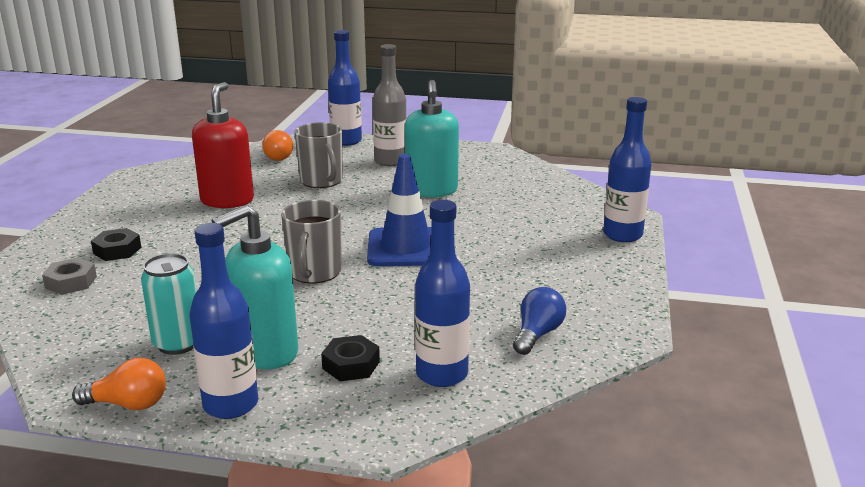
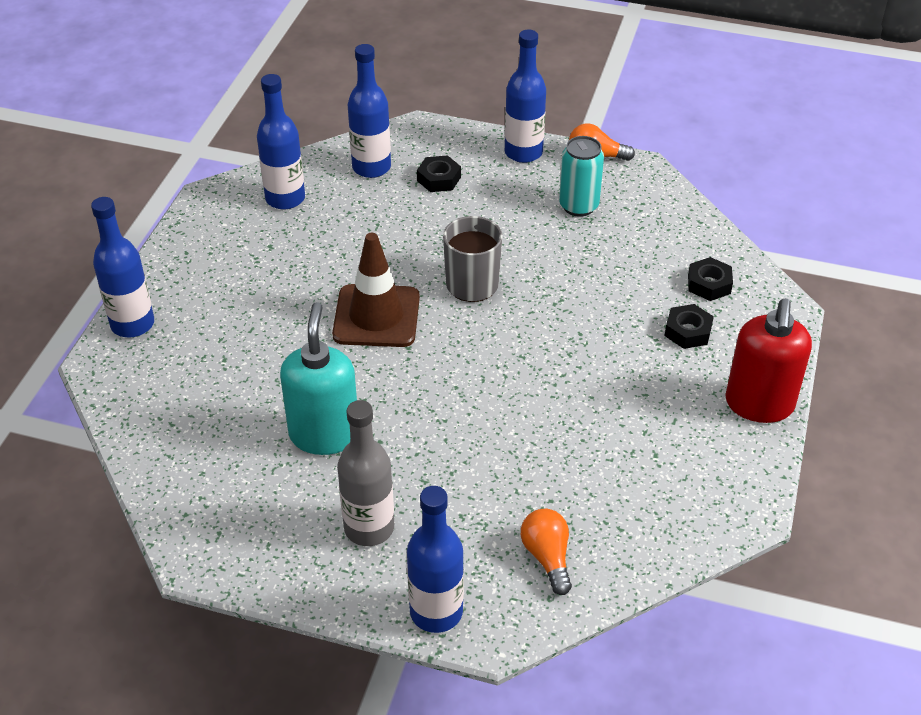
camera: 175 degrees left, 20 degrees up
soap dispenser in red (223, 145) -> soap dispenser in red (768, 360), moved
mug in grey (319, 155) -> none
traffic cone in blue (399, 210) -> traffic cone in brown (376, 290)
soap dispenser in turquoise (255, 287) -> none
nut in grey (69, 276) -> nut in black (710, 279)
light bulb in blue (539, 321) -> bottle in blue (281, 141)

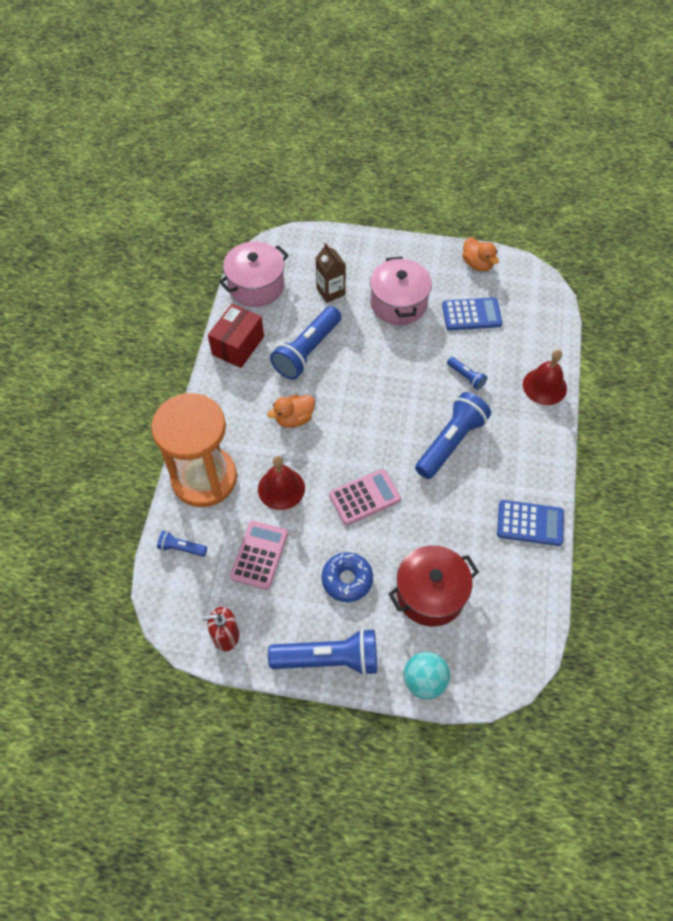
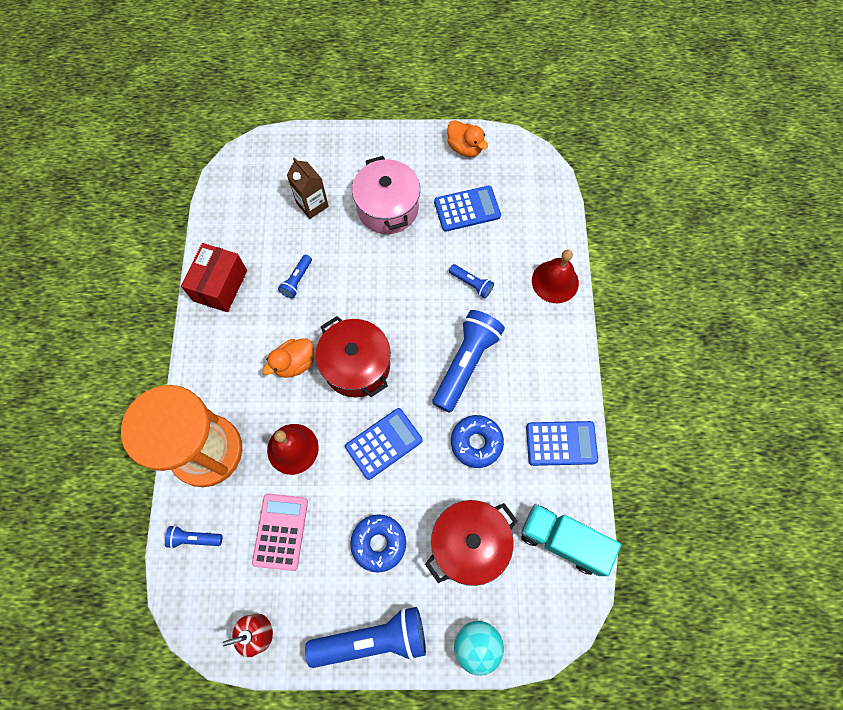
camera: 10 degrees left, 10 degrees up
pot in pink (254, 274) -> none
flashlight in blue (305, 342) -> flashlight in blue (295, 276), x0.48
calculator in pink (365, 497) -> calculator in blue (384, 444)
none -> pot in red (353, 356)
none -> donut in blue (477, 441)
none -> truck in turquoise (571, 540)

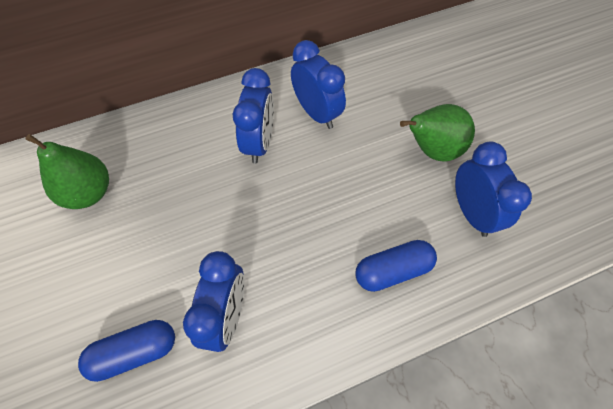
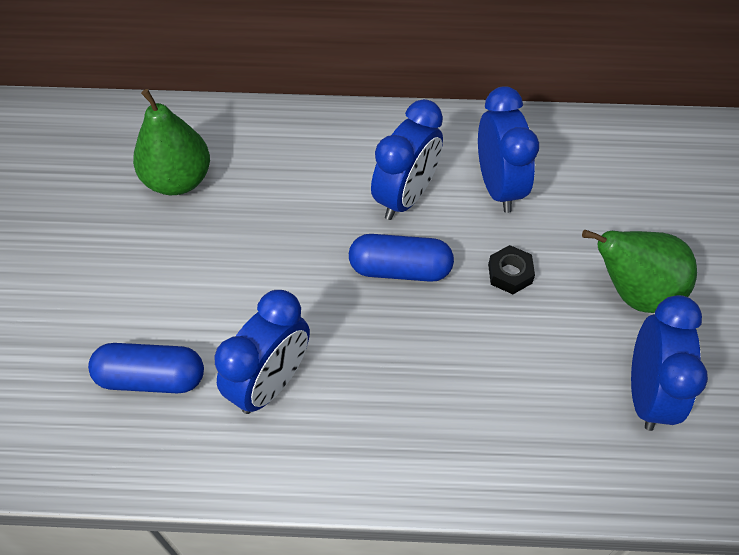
camera: 25 degrees right, 5 degrees down
capsule in blue (396, 266) -> capsule in blue (401, 258), moved
none -> nut in black (511, 269)

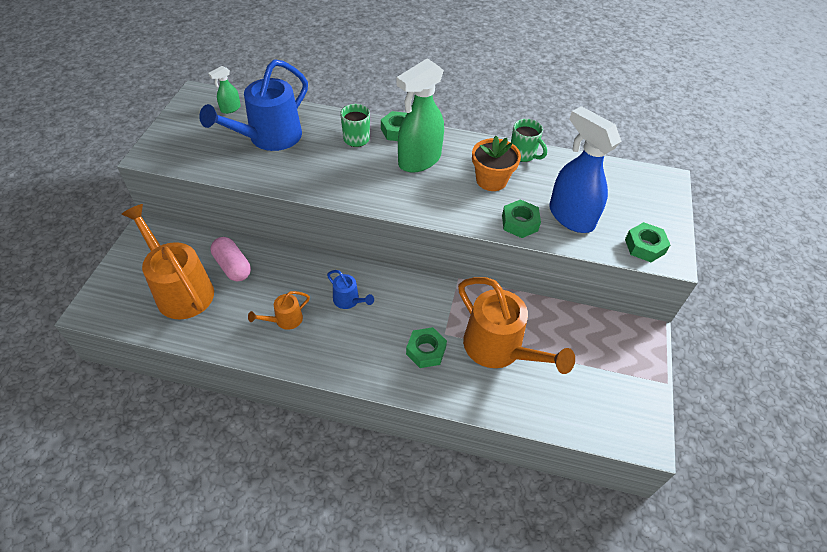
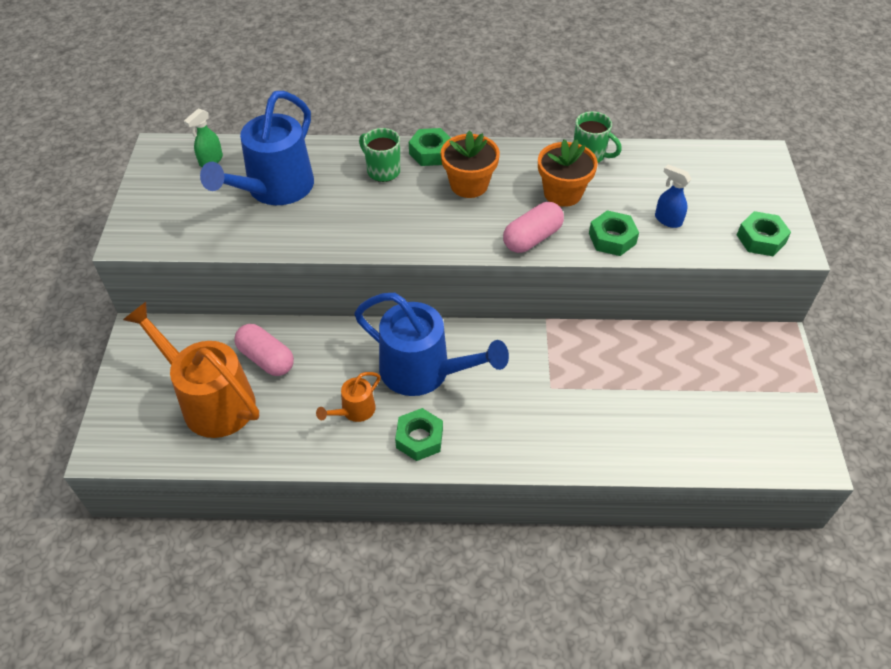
camera: 10 degrees left, 0 degrees up
spray bottle in green (420, 115) -> flower pot in orange (470, 164)
spray bottle in blue (585, 169) -> spray bottle in blue (673, 196), x0.46
watering can in blue (350, 289) -> watering can in blue (431, 344), x2.14
watering can in orange (516, 325) -> none
nut in green (426, 347) -> nut in green (419, 434), moved
none -> capsule in pink (533, 227)

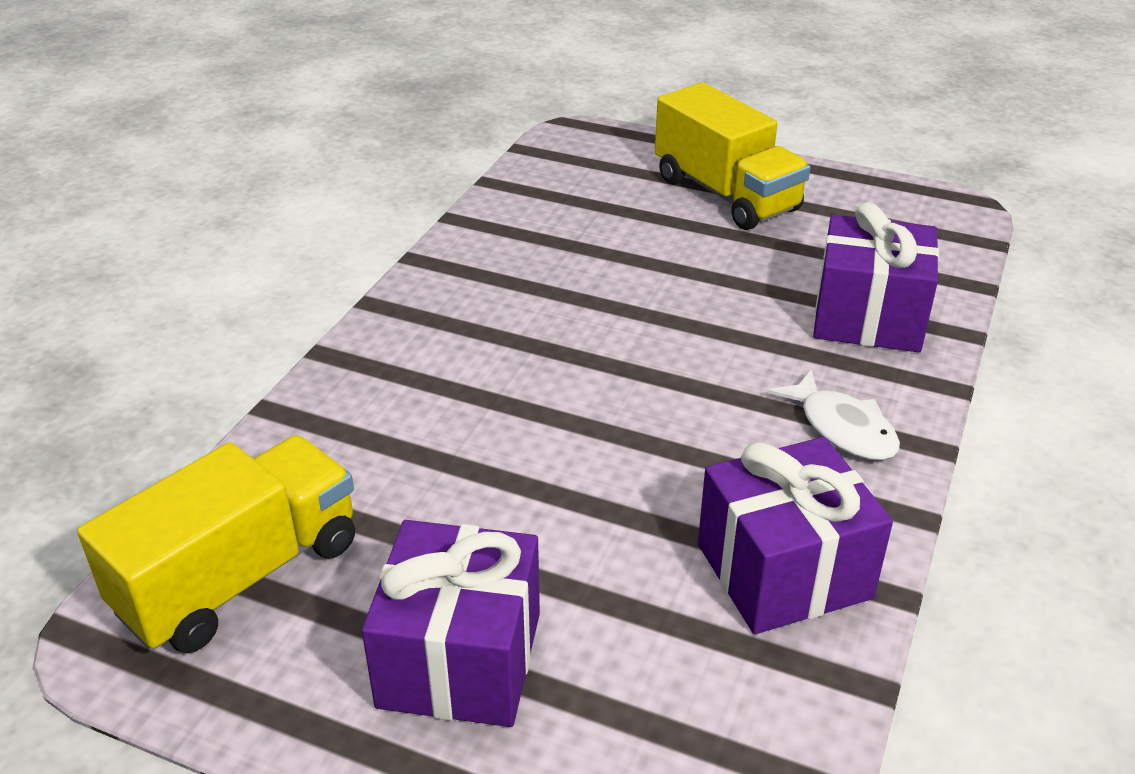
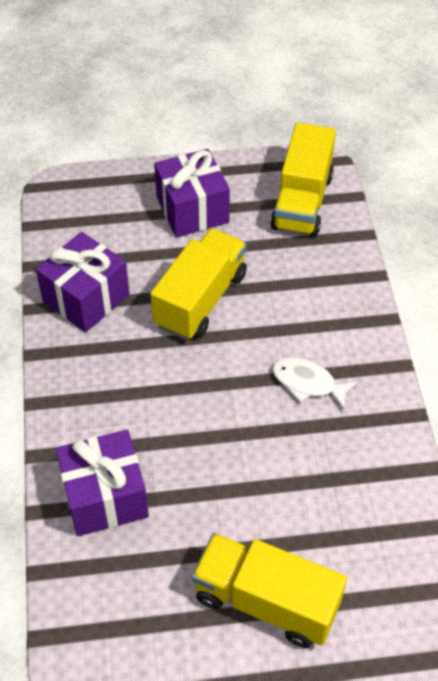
camera: 150 degrees right, 15 degrees up
fish in white (833, 415) -> fish in white (315, 383), moved
none -> truck in yellow (198, 284)

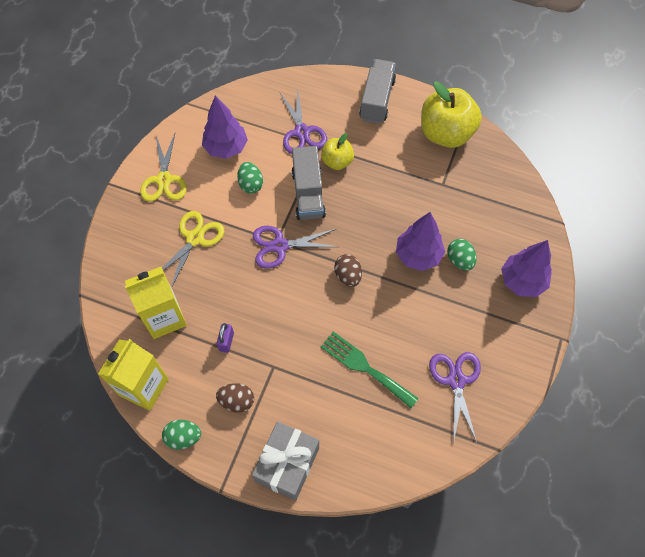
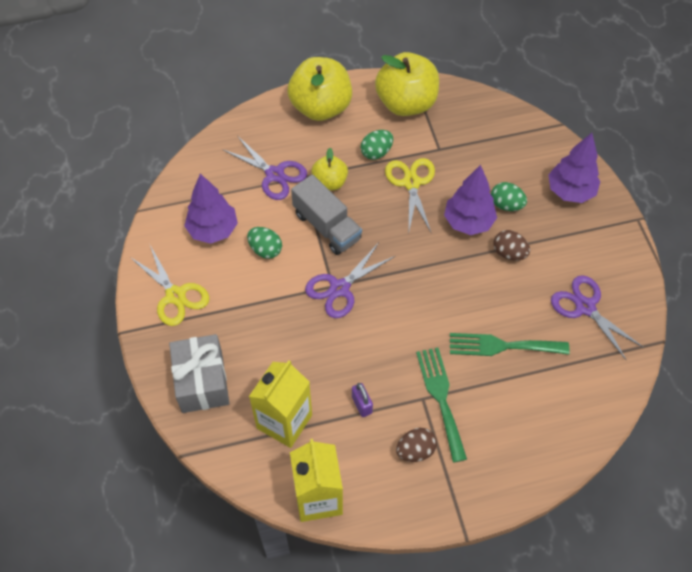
camera: 35 degrees left, 5 degrees down
truck in grey (377, 91) -> apple in yellow (320, 89)
scissors in yellow (193, 249) -> scissors in yellow (410, 195), moved
egg in brown (348, 270) -> egg in brown (511, 245), moved
egg in green (181, 435) -> egg in green (377, 145), moved
gift in grey (285, 461) -> gift in grey (199, 373), moved
none -> fork in green (441, 405)

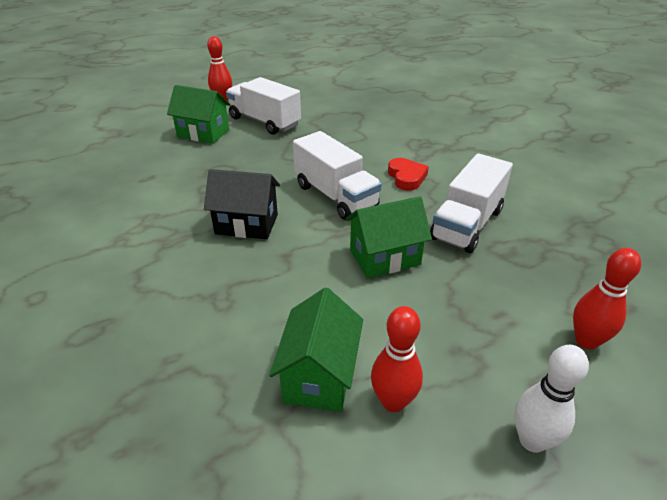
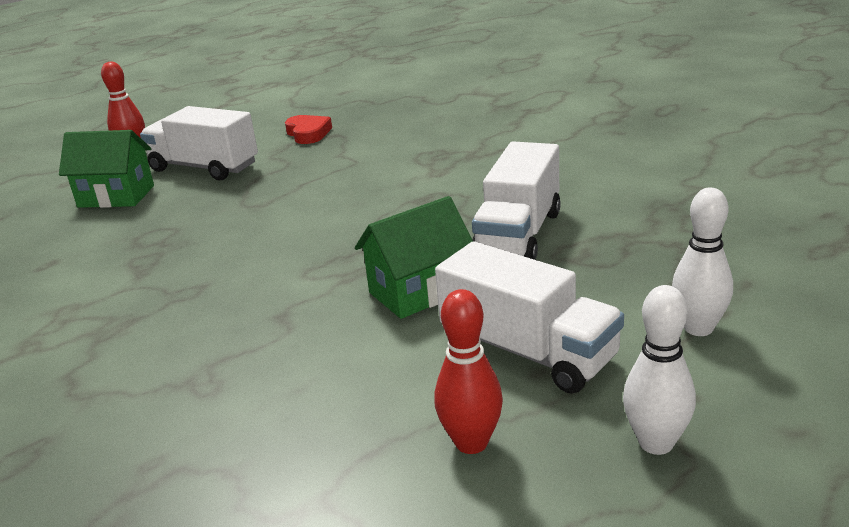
camera: 10 degrees left, 10 degrees down
truck in white (337, 175) -> truck in white (529, 317), moved
heart in red (408, 174) -> heart in red (308, 129), moved
house in black (242, 204) -> none
bowling pin in red (607, 298) -> bowling pin in white (702, 262)
house in green (316, 350) -> none

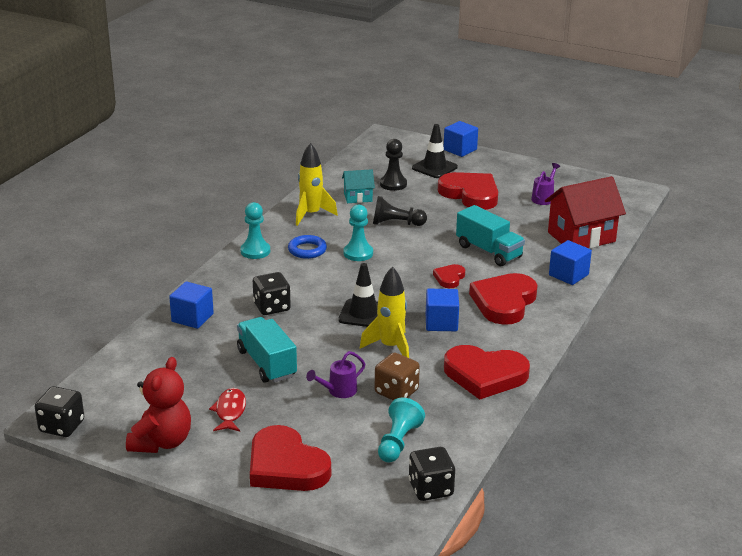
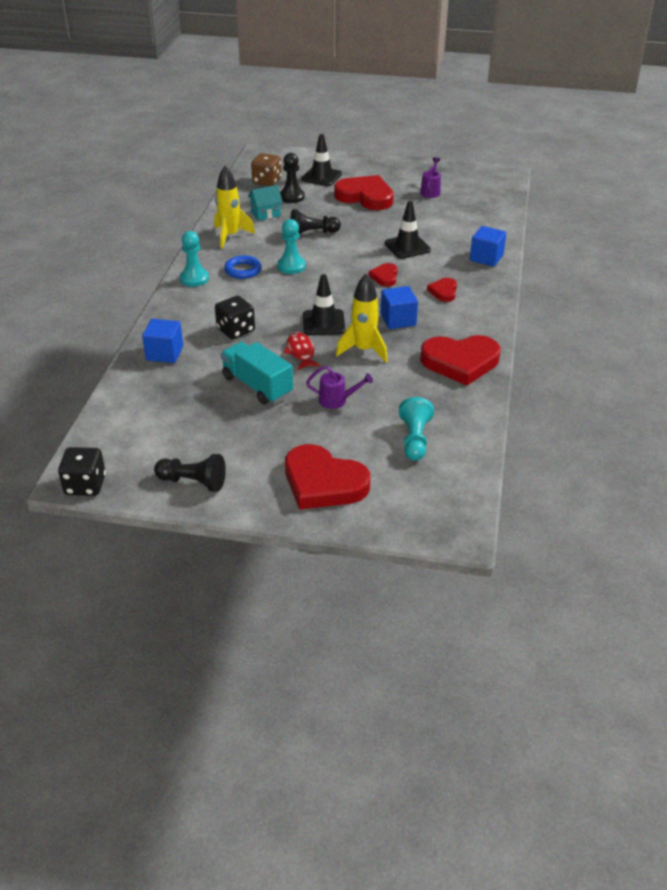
camera: 15 degrees left, 10 degrees up
cube in blue (461, 139) -> none
house in red (585, 212) -> none
truck in turquoise (490, 235) -> traffic cone in black (408, 230)
heart in red (503, 299) -> heart in red (442, 290), x0.49
watering can in purple (335, 374) -> watering can in purple (339, 387), 120 degrees counterclockwise
dice in brown (397, 376) -> dice in brown (266, 169), moved
teddy bear in red (158, 405) -> pawn in black (190, 473)
fish in red (227, 410) -> fish in red (302, 351), moved
dice in black (432, 474) -> none

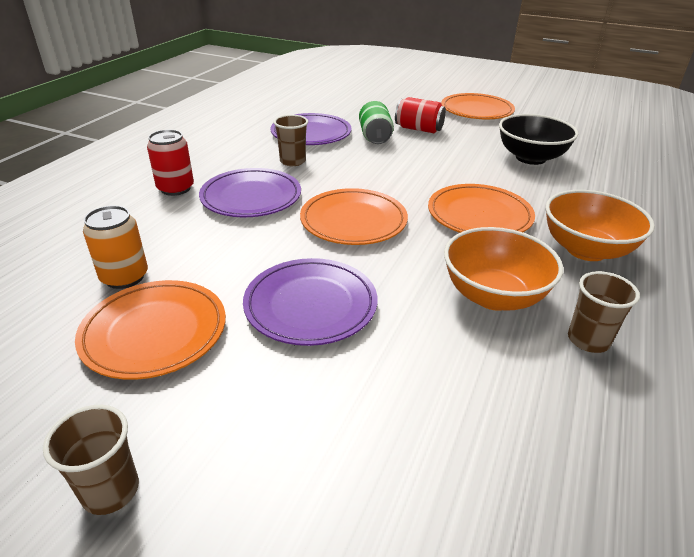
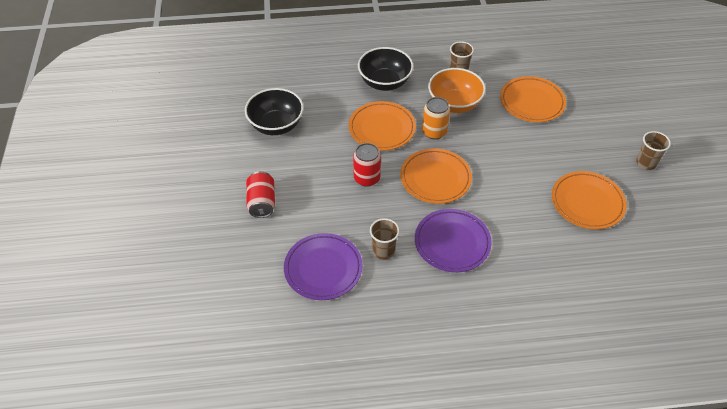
camera: 120 degrees left, 15 degrees up
plate in orange (478, 106) -> plate in orange (533, 99), moved
can in green (376, 122) -> none
can in red (170, 163) -> can in red (367, 165), moved
bowl in orange (600, 225) -> bowl in black (385, 69)
can in orange (115, 247) -> can in orange (436, 118), moved
plate in purple (310, 302) -> none

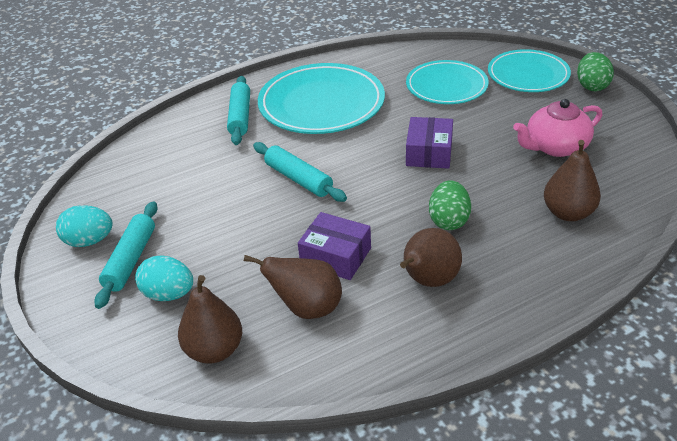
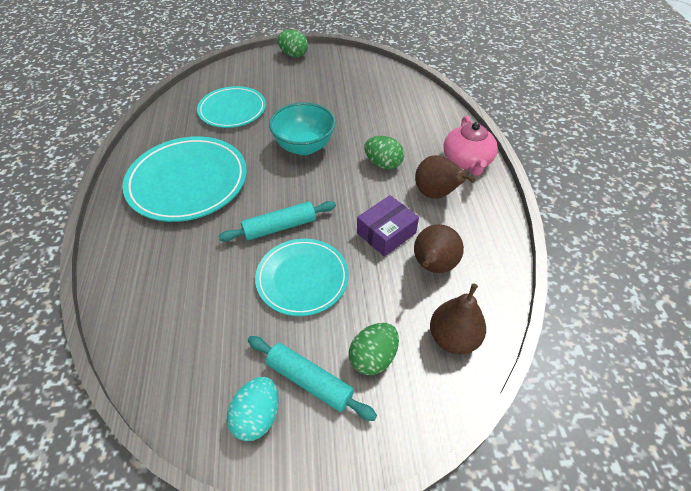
camera: 70 degrees left, 10 degrees up
plate in turquoise (529, 70) -> plate in turquoise (302, 277), moved
rolling pin in turquoise (238, 110) -> none
teapot in pink (557, 128) -> teapot in pink (470, 146), moved
box in purple (429, 143) -> bowl in turquoise (302, 128)
pear in brown (572, 180) -> none
egg in turquoise (164, 278) -> egg in green (374, 349)

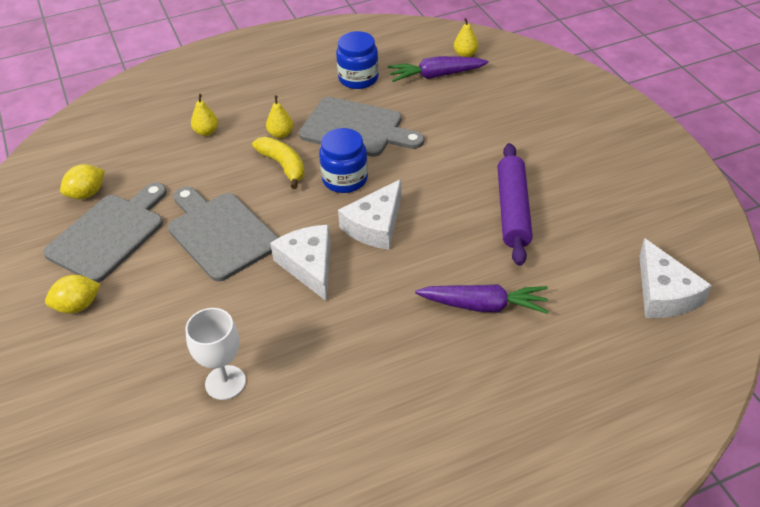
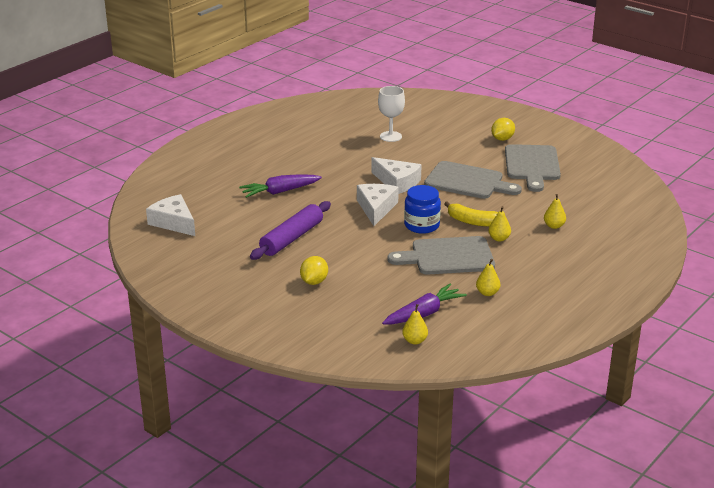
camera: 150 degrees right, 15 degrees down
jar in blue (357, 60) -> pear in yellow (488, 277)
rolling pin in purple (515, 204) -> rolling pin in purple (290, 230), 60 degrees clockwise
lemon in yellow (82, 181) -> lemon in yellow (314, 270), moved

